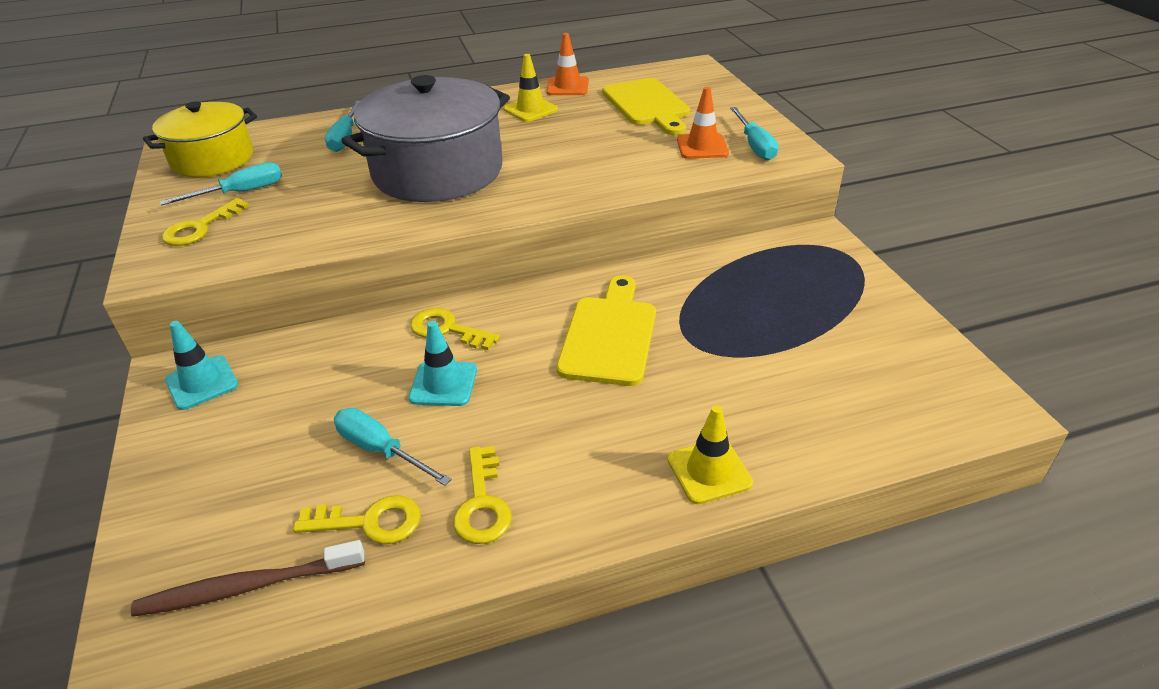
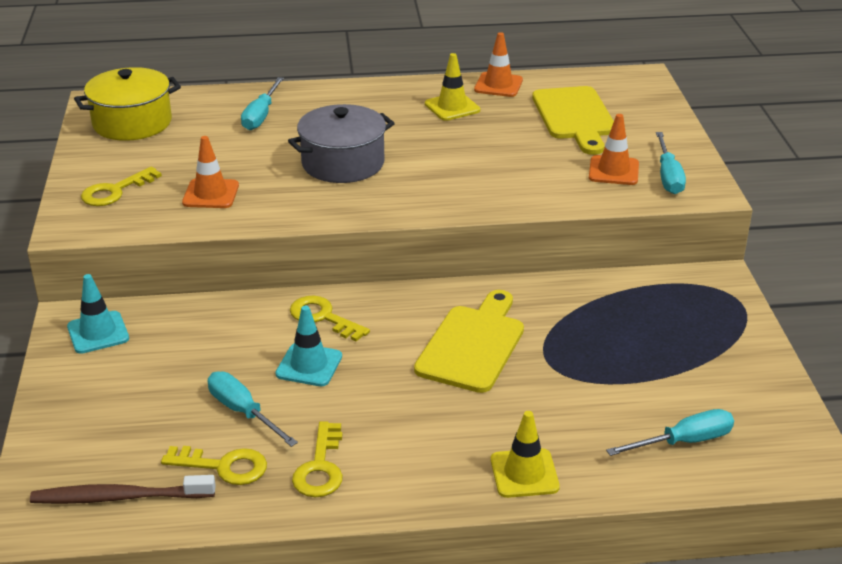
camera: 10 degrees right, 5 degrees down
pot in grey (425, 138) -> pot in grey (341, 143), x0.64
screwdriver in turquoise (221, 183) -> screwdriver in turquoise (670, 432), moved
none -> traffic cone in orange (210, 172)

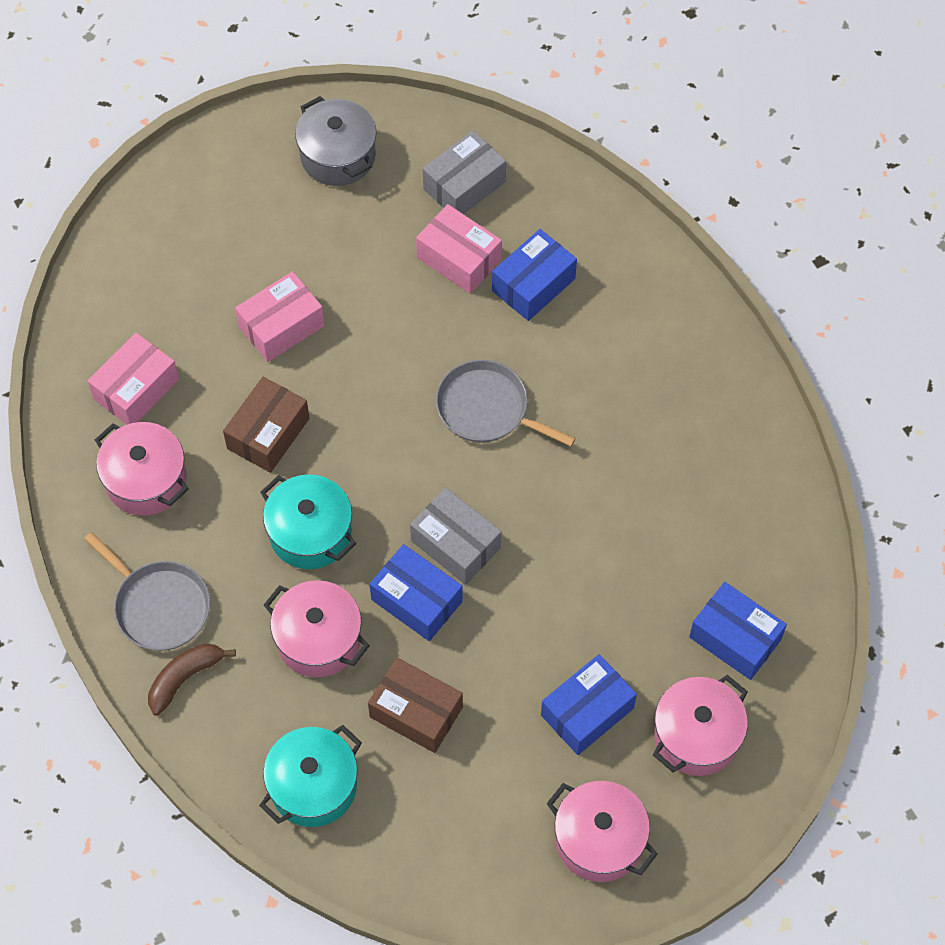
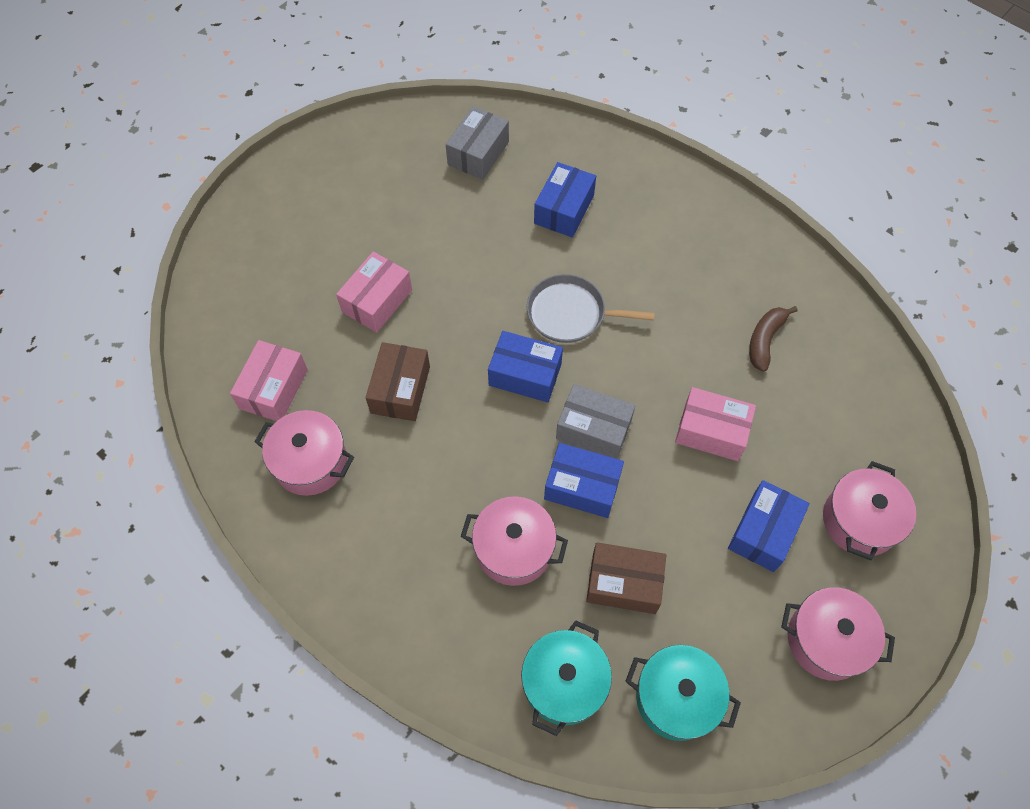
camera: 20 degrees left, 0 degrees up
pot in grey (336, 141) -> none
box in pink (459, 249) -> box in pink (715, 424), moved
pot in turquoise (308, 522) -> pot in turquoise (683, 693), moved
pan in grey (147, 591) -> none
box in blue (738, 631) -> box in blue (525, 366), moved
banana in brown (192, 680) -> banana in brown (773, 339), moved

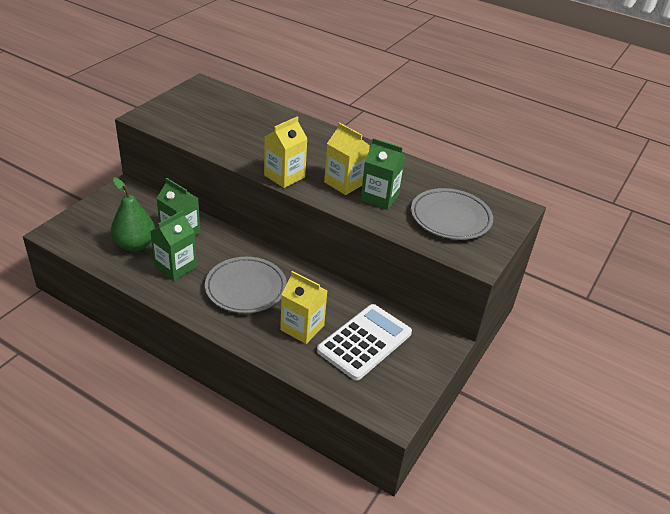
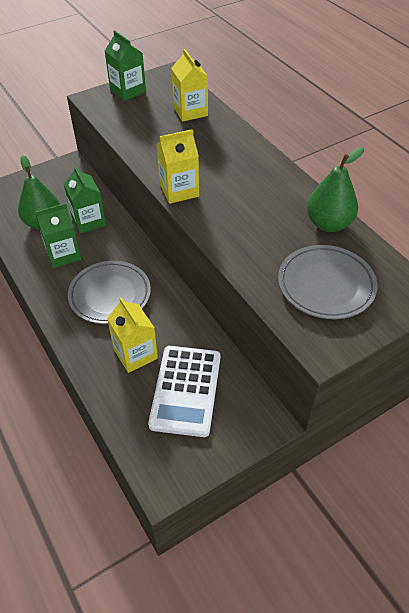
camera: 30 degrees right, 10 degrees up
carton in yellow (347, 158) -> carton in yellow (189, 85), moved
carton in green (383, 174) -> carton in green (125, 65), moved
calculator in white (364, 342) -> calculator in white (184, 391), 120 degrees clockwise
none -> pear in green (335, 189)

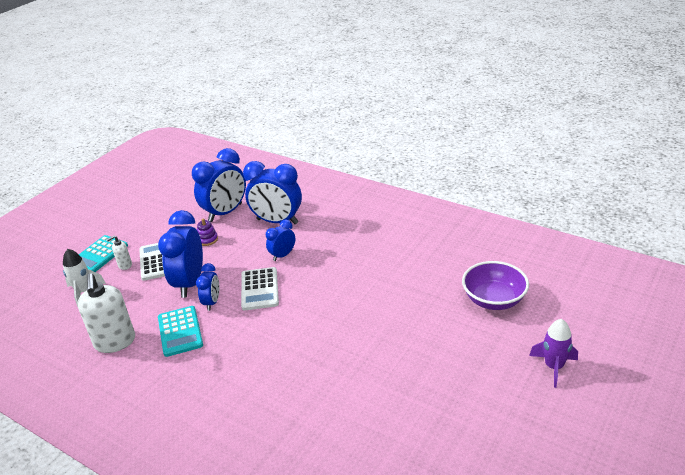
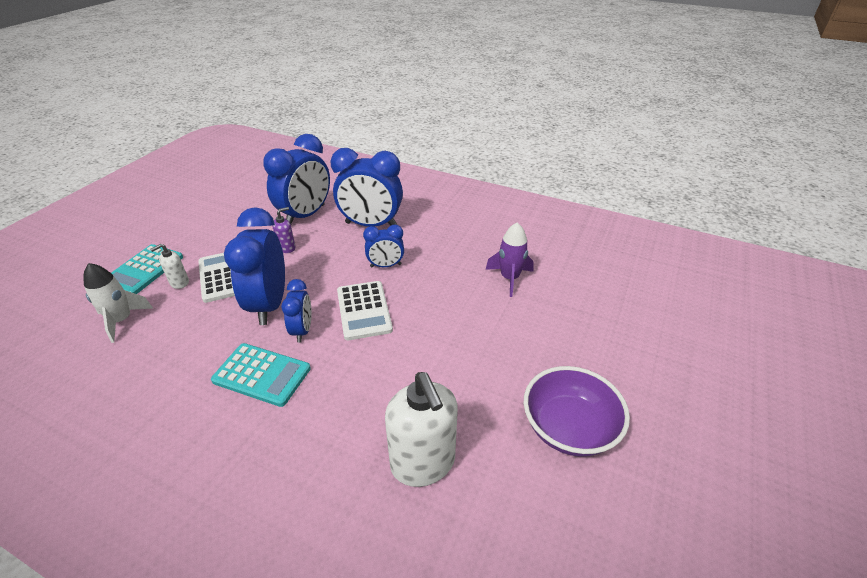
camera: 10 degrees left, 5 degrees up
stacking toy in purple (207, 232) -> soap dispenser in purple (284, 230)
clock in blue (280, 240) -> clock in blue (383, 246), 135 degrees counterclockwise
bowl in purple (495, 285) -> bowl in purple (577, 411), moved
soap dispenser in white (106, 313) -> soap dispenser in white (421, 429), moved
calculator in turquoise (180, 331) -> calculator in turquoise (261, 375), 45 degrees counterclockwise
rocket in purple (553, 353) -> rocket in purple (510, 260), moved

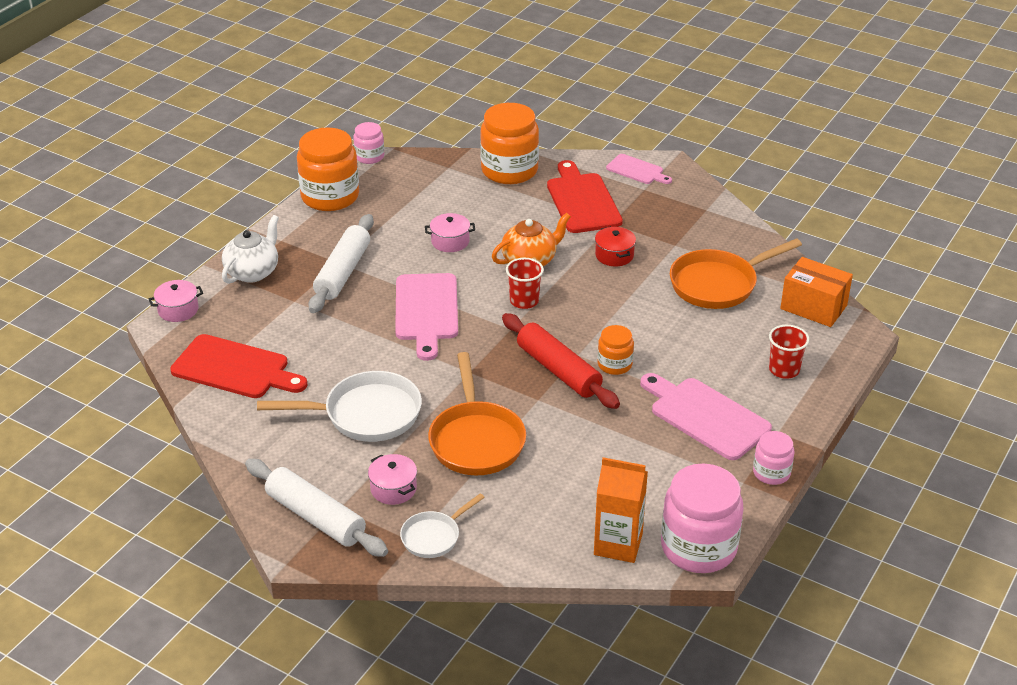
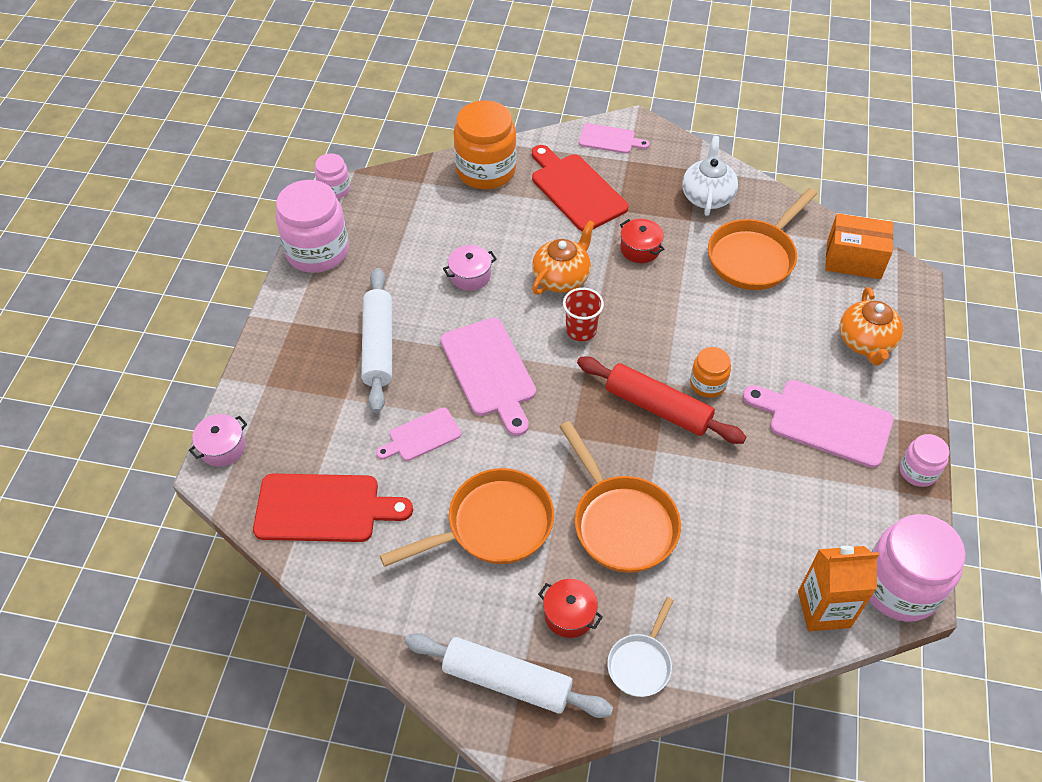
camera: 20 degrees left, 15 degrees up
jar in orange (328, 169) -> jar in pink (312, 226)
teapot in white (250, 249) -> teapot in white (710, 176), moved
cup in red (789, 352) -> teapot in orange (871, 326)
pan in white (339, 406) -> pan in orange (467, 517)
pot in pink (392, 479) -> pot in red (570, 608)
none -> cutting board in pink (418, 434)

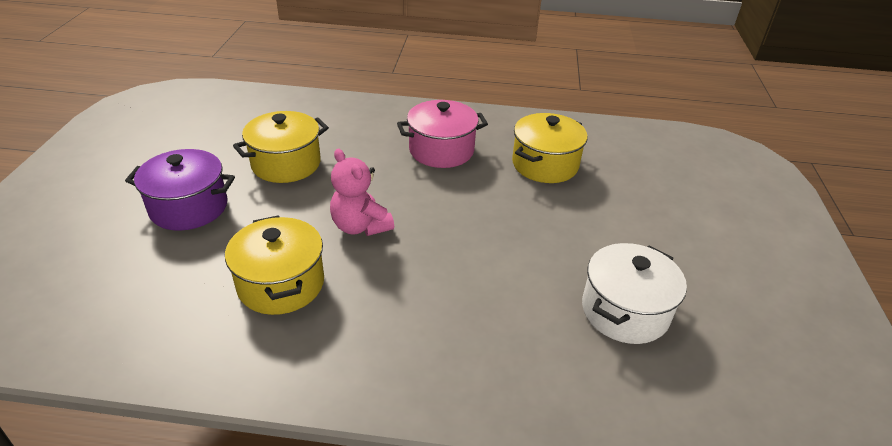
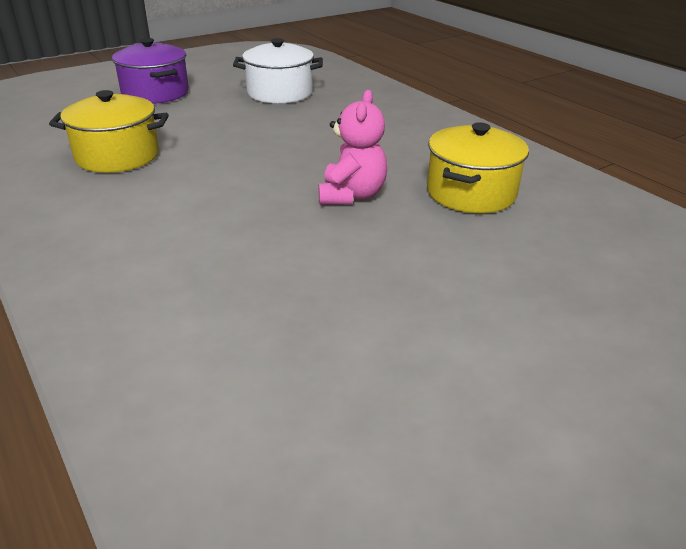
camera: 130 degrees left, 5 degrees down
pot in pink (442, 134) -> none
pot in yellow (281, 147) -> none
pot in purple (180, 190) -> pot in purple (150, 71), moved

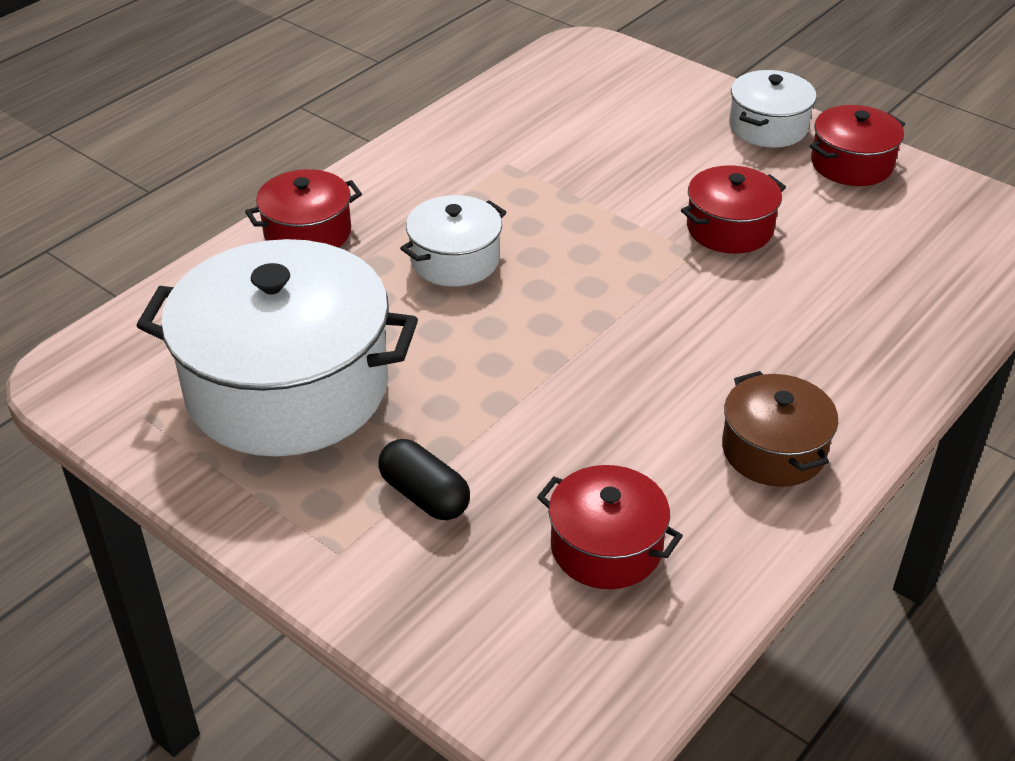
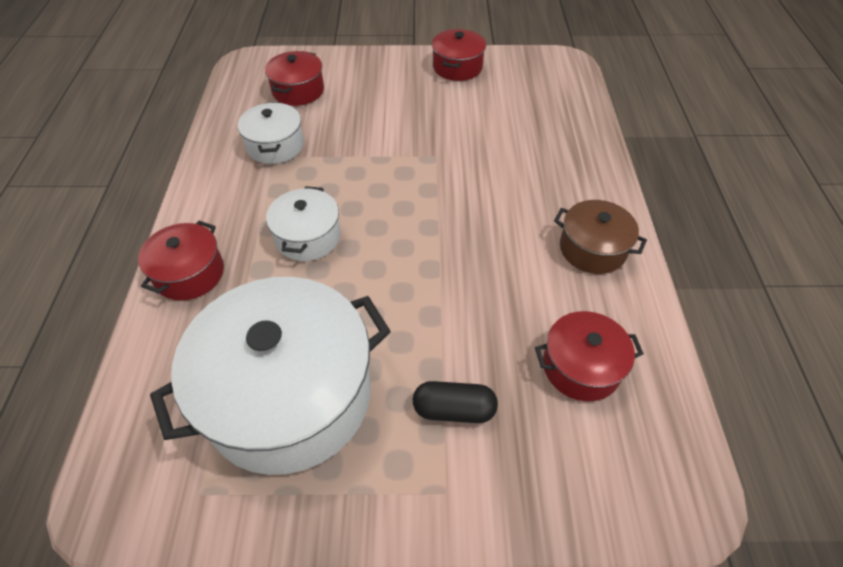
camera: 40 degrees left, 10 degrees up
pot in white (773, 109) -> pot in white (271, 133), moved
pot in red (733, 209) -> pot in red (294, 78), moved

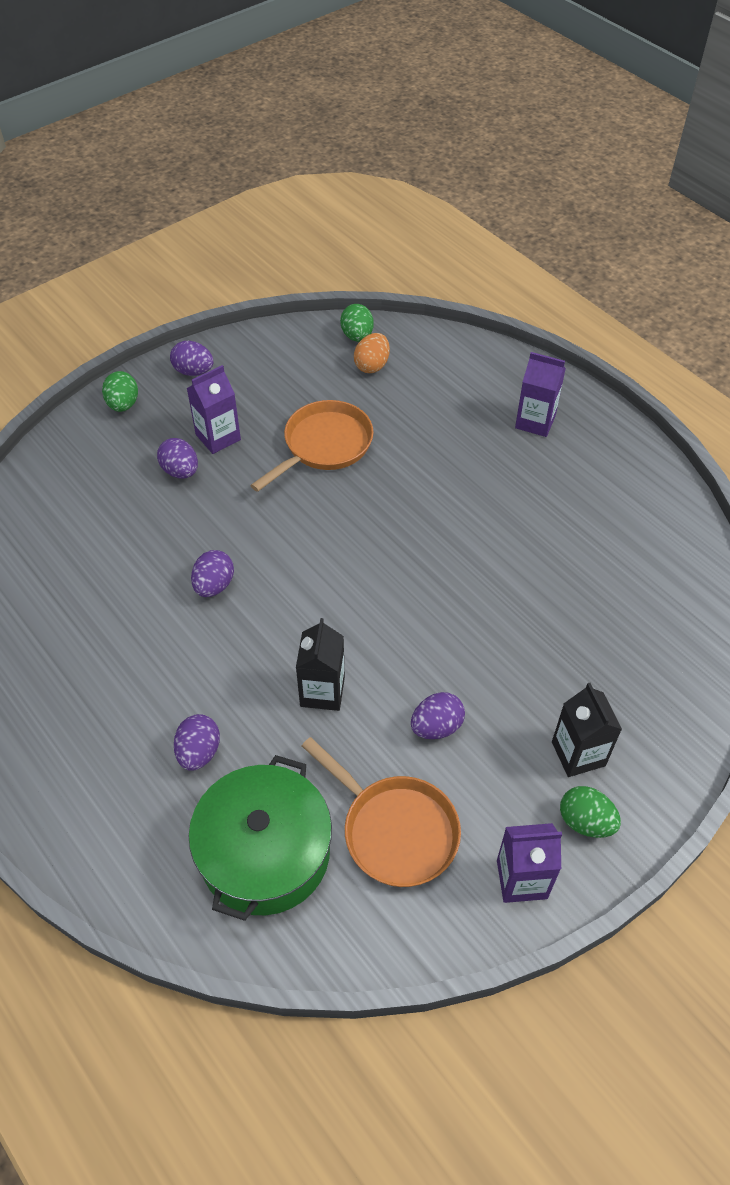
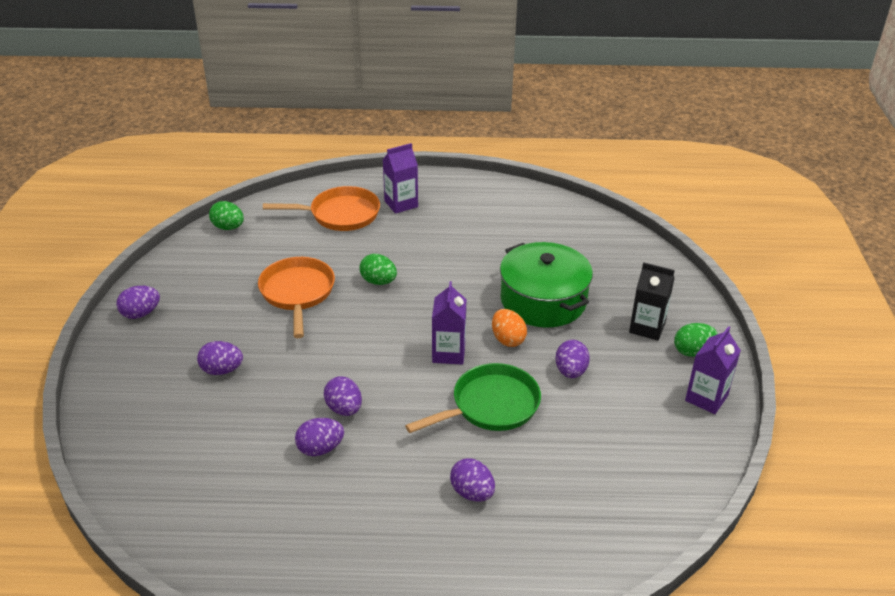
camera: 50 degrees left, 15 degrees down
egg in orange (372, 353) -> egg in orange (509, 328), moved
carton in purple (214, 409) -> carton in purple (449, 323), moved
egg in green (120, 391) -> egg in green (378, 269), moved
carton in black (320, 664) -> pan in green (473, 398)
pan in orange (381, 812) -> pan in orange (321, 208), moved
pot in green (260, 838) -> pot in green (546, 285), moved
none -> egg in purple (319, 437)

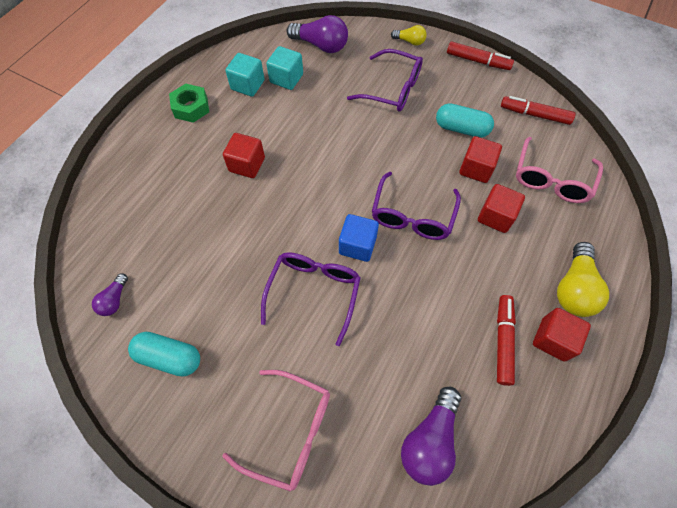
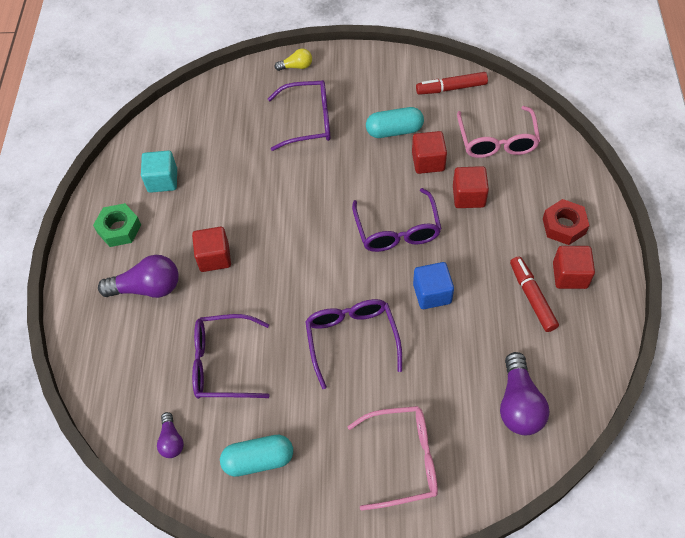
camera: 25 degrees left, 5 degrees down
light bulb in purple (317, 34) -> light bulb in purple (138, 276), moved
marker in red (480, 55) -> none
cube in turquoise (284, 68) -> none
cube in blue (359, 238) -> cube in blue (433, 285), moved
light bulb in yellow (583, 279) -> nut in red (566, 222)
none -> glasses in purple (231, 356)

